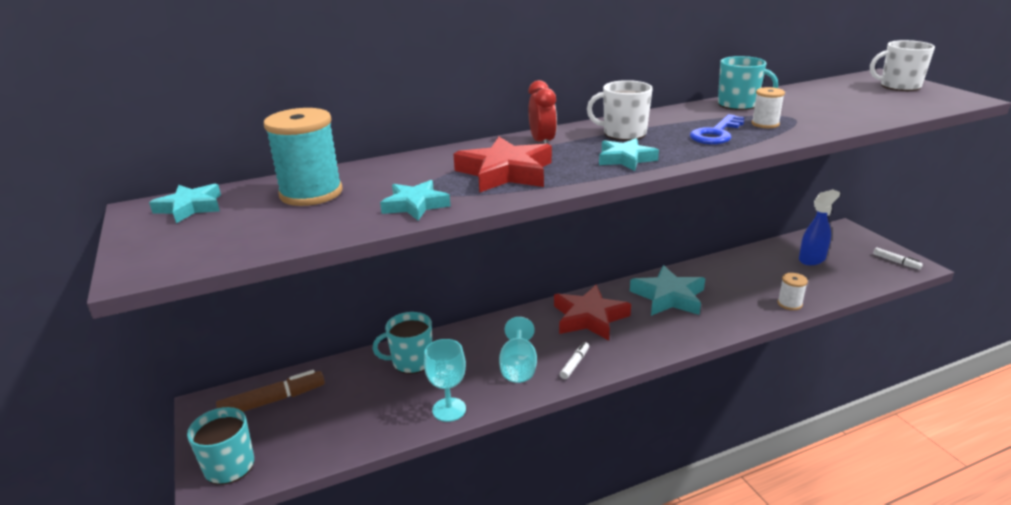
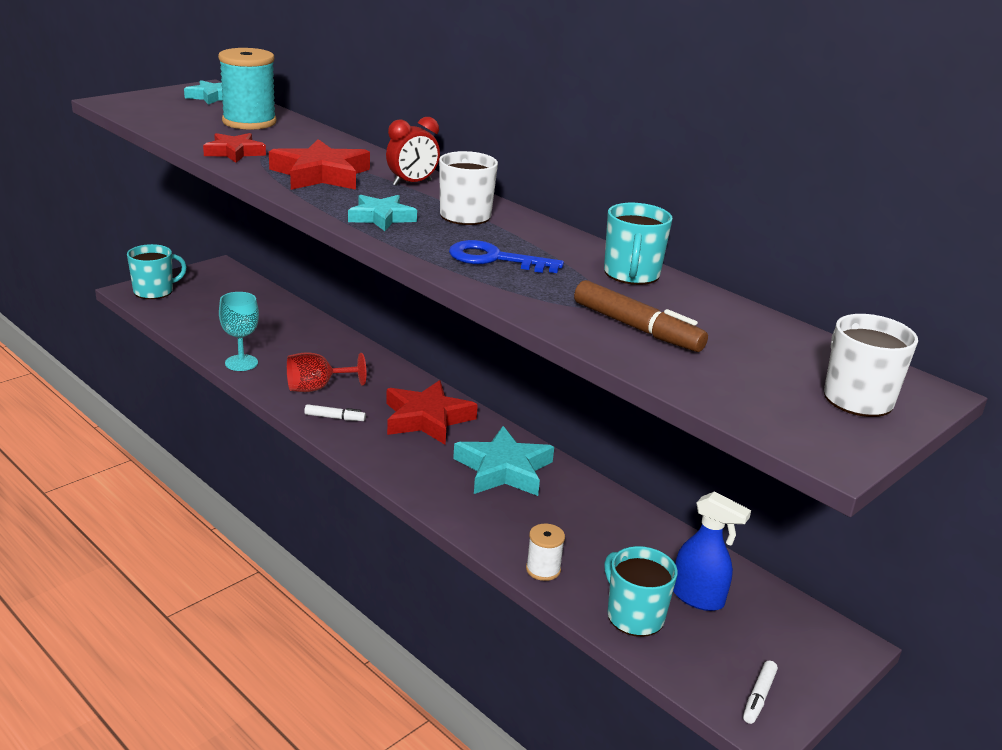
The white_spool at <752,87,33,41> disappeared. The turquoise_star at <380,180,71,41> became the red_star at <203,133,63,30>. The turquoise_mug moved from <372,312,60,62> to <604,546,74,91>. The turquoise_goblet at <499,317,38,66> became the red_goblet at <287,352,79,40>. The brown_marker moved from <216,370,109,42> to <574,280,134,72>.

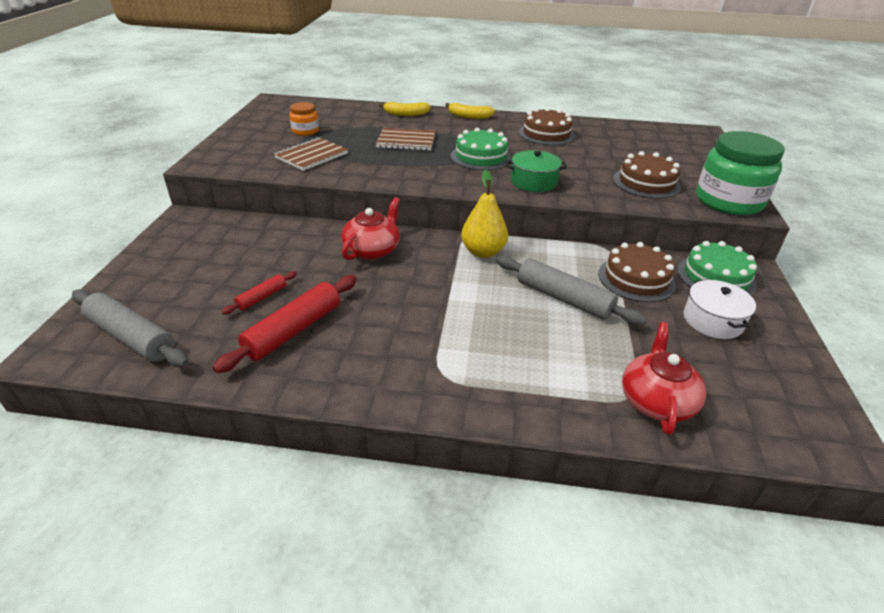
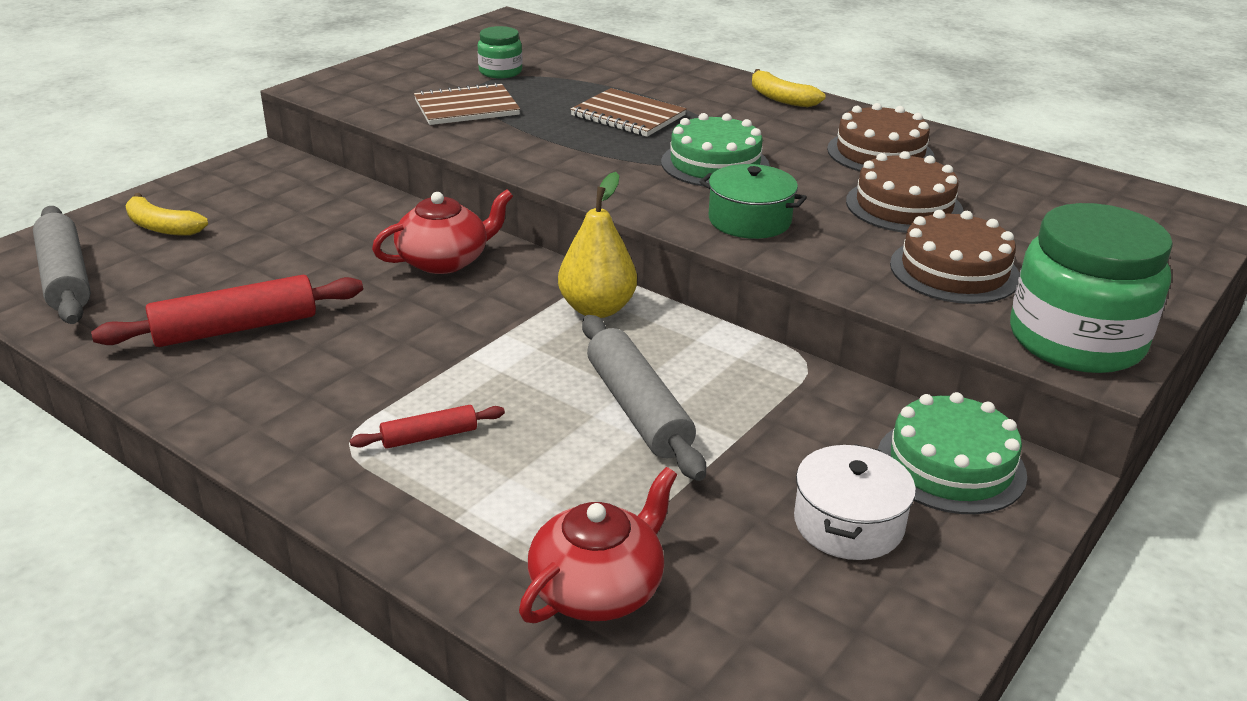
The orange_jar at <289,102,30,34> became the green_jar at <478,26,45,53>. The yellow_banana moved from <379,102,51,14> to <125,193,83,43>. The brown_cake moved from <598,242,78,60> to <846,151,117,82>. The red_rolling_pin moved from <221,271,76,44> to <350,405,155,44>.

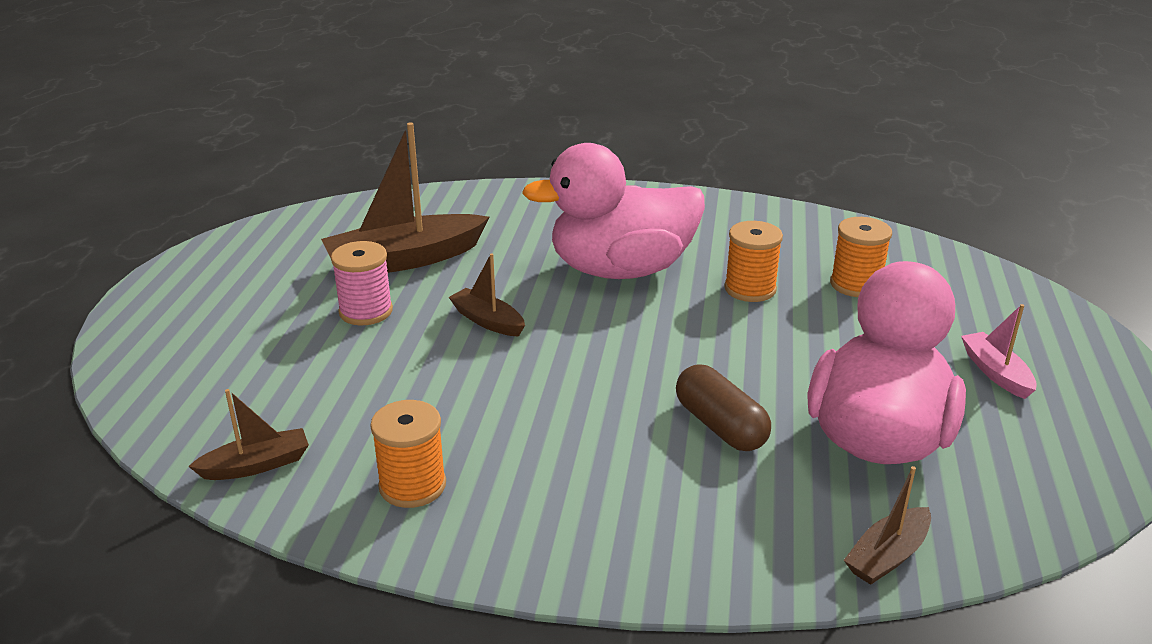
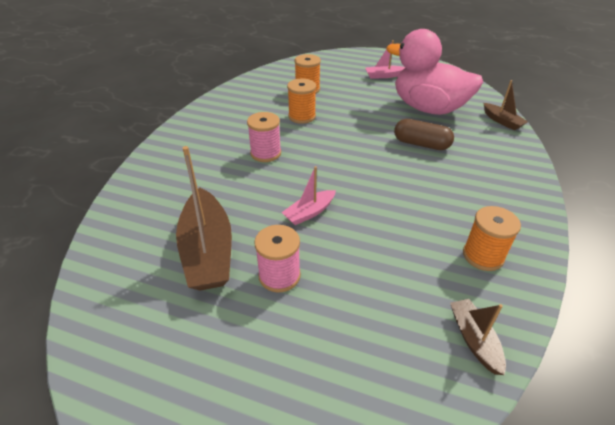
The pink_duck at <522,143,183,136> was replaced by the pink_spool at <247,112,34,50>. The brown_boat at <449,253,76,84> became the pink_boat at <281,166,55,59>. The brown_capsule at <676,364,95,87> turned 45 degrees clockwise.

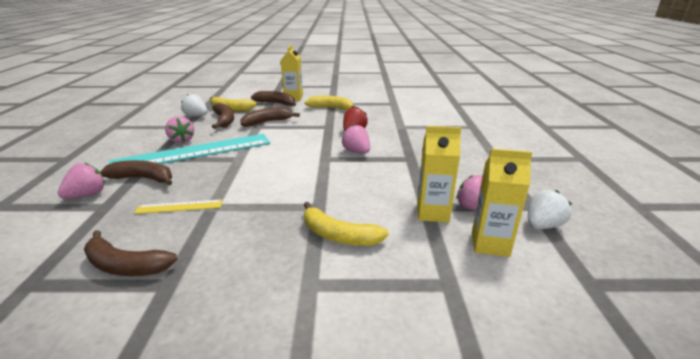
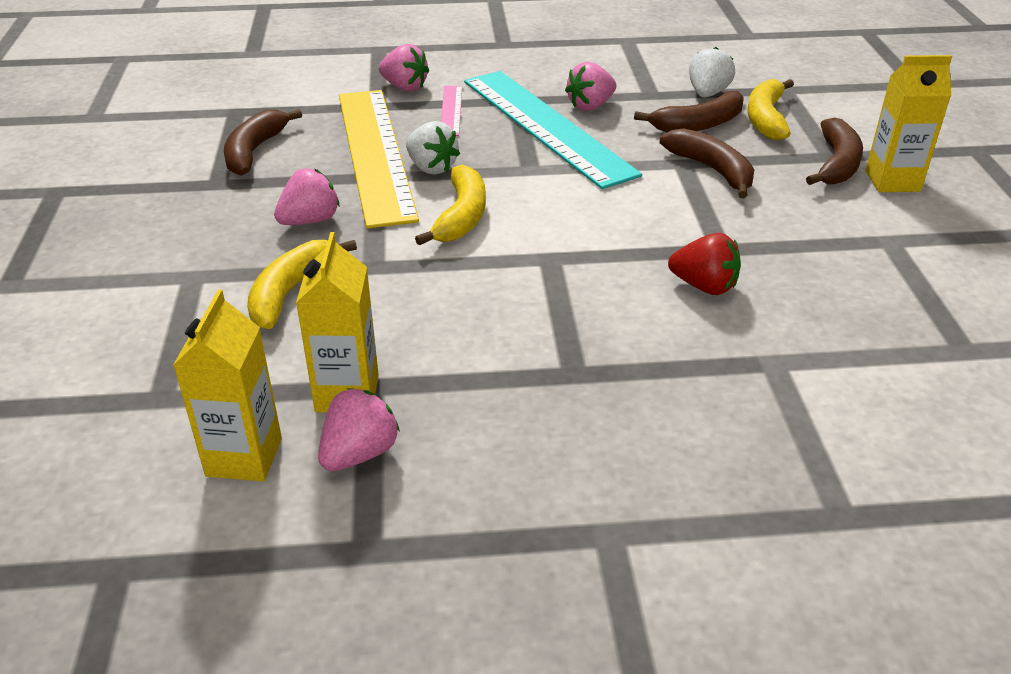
The yellow_banana moved from <305,96,51,14> to <415,165,71,80>. The pink_strawberry moved from <341,124,29,30> to <274,169,65,56>. The brown_banana at <100,160,72,26> was replaced by the pink_ruler at <441,86,21,50>. The white_strawberry moved from <528,190,43,39> to <406,121,54,54>. The yellow_ruler at <134,200,89,14> changed to 2.35 times the size.

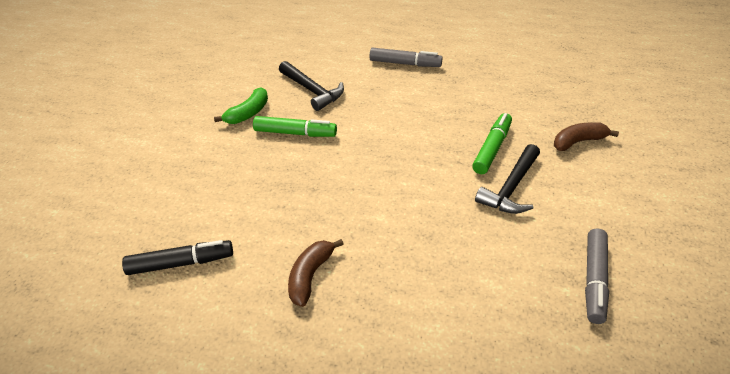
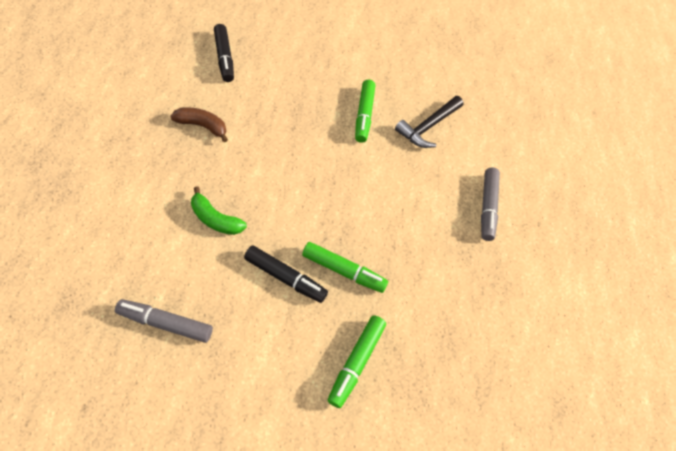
The green_banana moved from <214,88,54,36> to <191,186,56,49>. The brown_banana at <554,122,65,29> was replaced by the green_marker at <328,315,58,93>. The black_hammer at <475,144,65,70> was replaced by the black_marker at <244,246,84,57>.

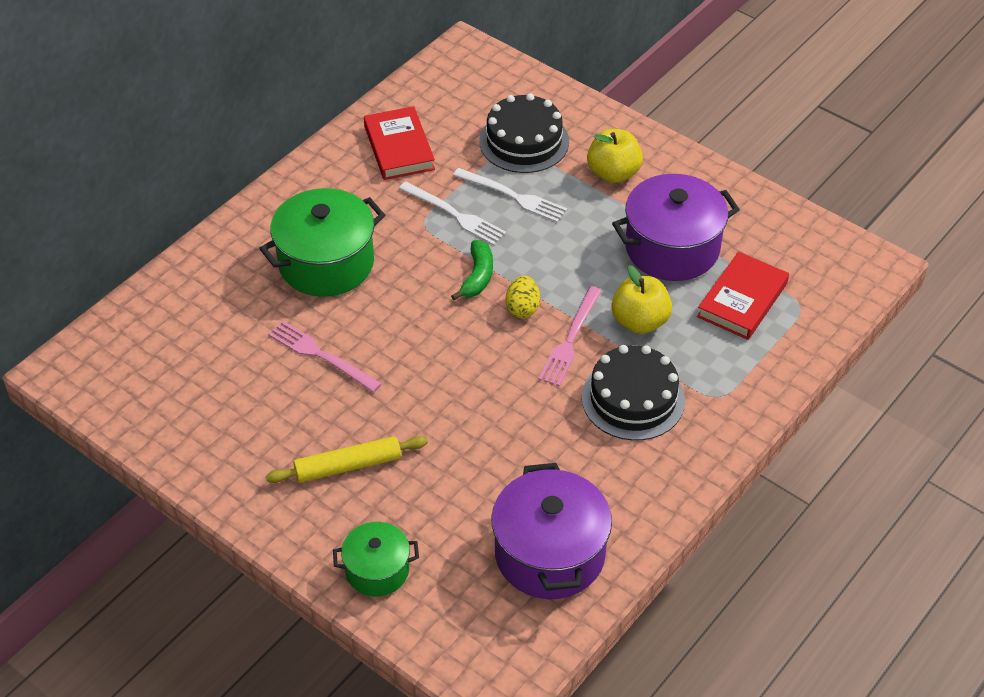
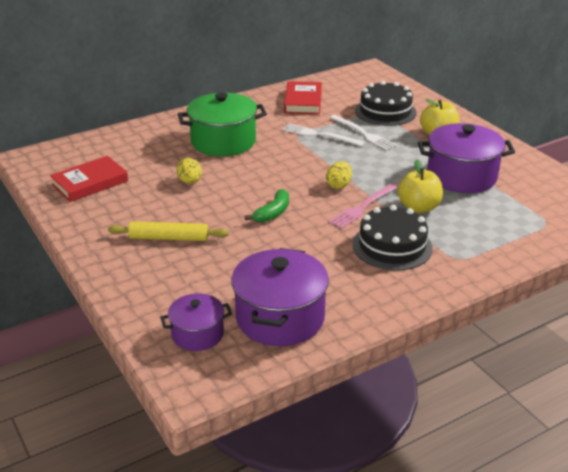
The white_fork at <399,182,107,63> turned 150 degrees clockwise. The green_banana moved from <451,240,42,60> to <245,189,44,33>. The red_book moved from <697,252,92,88> to <50,156,78,46>. The pink_fork at <268,321,114,71> was replaced by the yellow_egg at <176,158,26,26>. The green_pot at <333,522,86,74> disappeared. The purple_pot at <160,293,72,58> appeared.

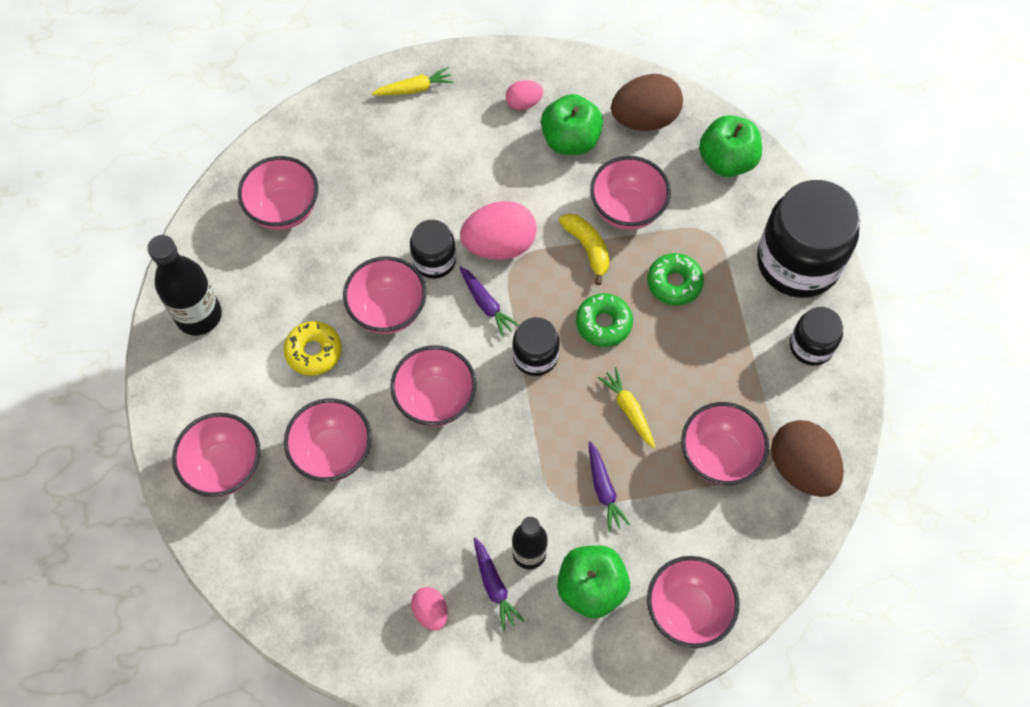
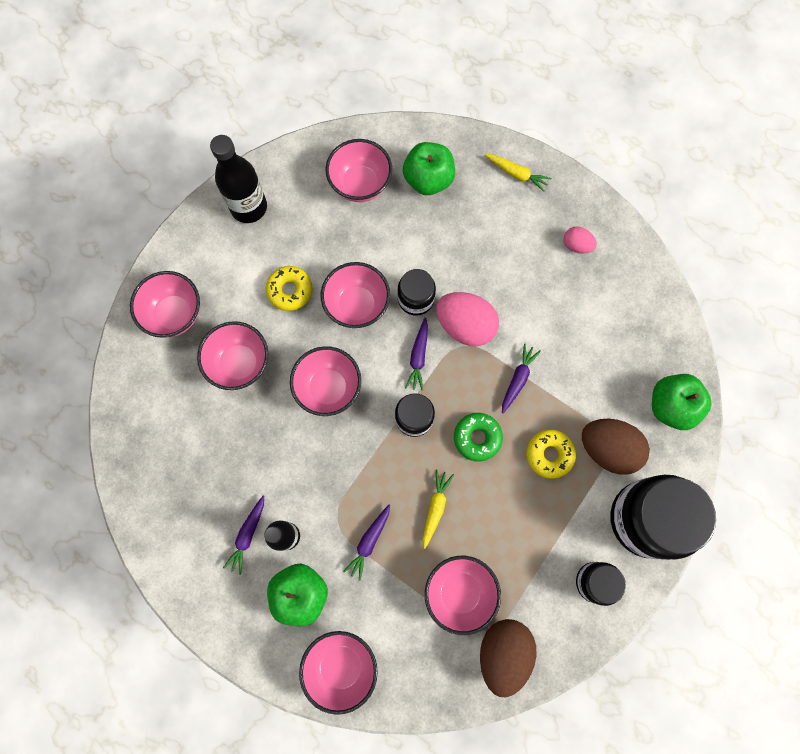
The brown_egg moved from <611,74,72,57> to <582,419,68,56>. The green_apple moved from <541,94,62,61> to <403,142,52,53>. The pink_bowl at <590,156,81,74> disappeared. The yellow_banana at <559,214,50,71> was replaced by the purple_carrot at <502,344,39,70>. The green_donut at <647,253,57,52> became the yellow_donut at <526,429,50,50>. The pink_egg at <411,587,37,43> disappeared.

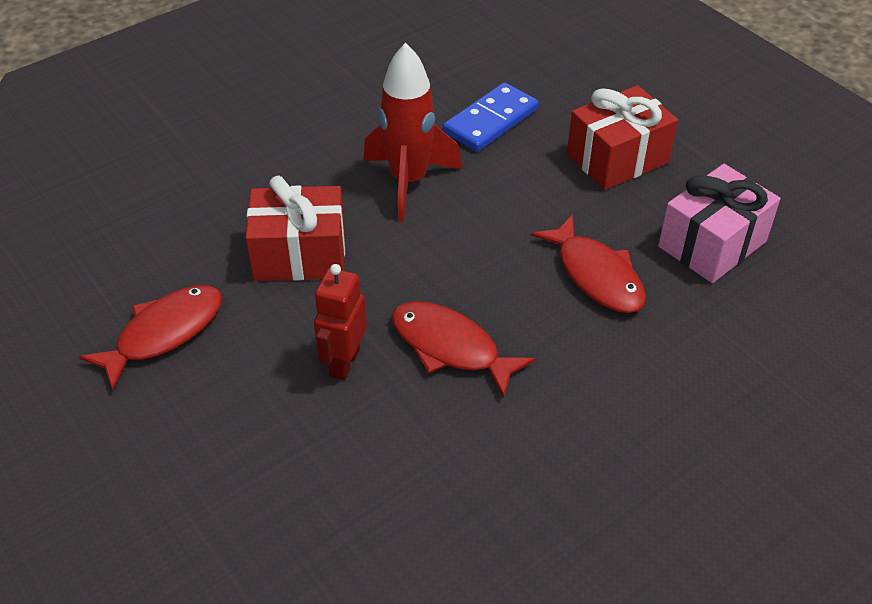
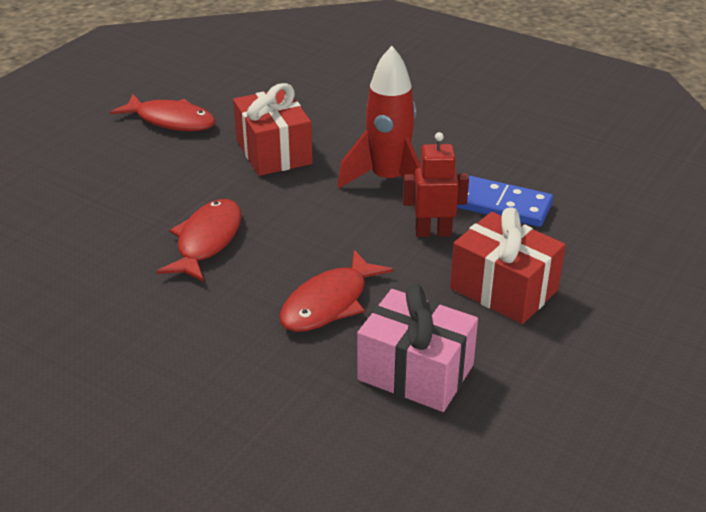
The red_robot moved from <314,264,53,116> to <403,132,66,105>.

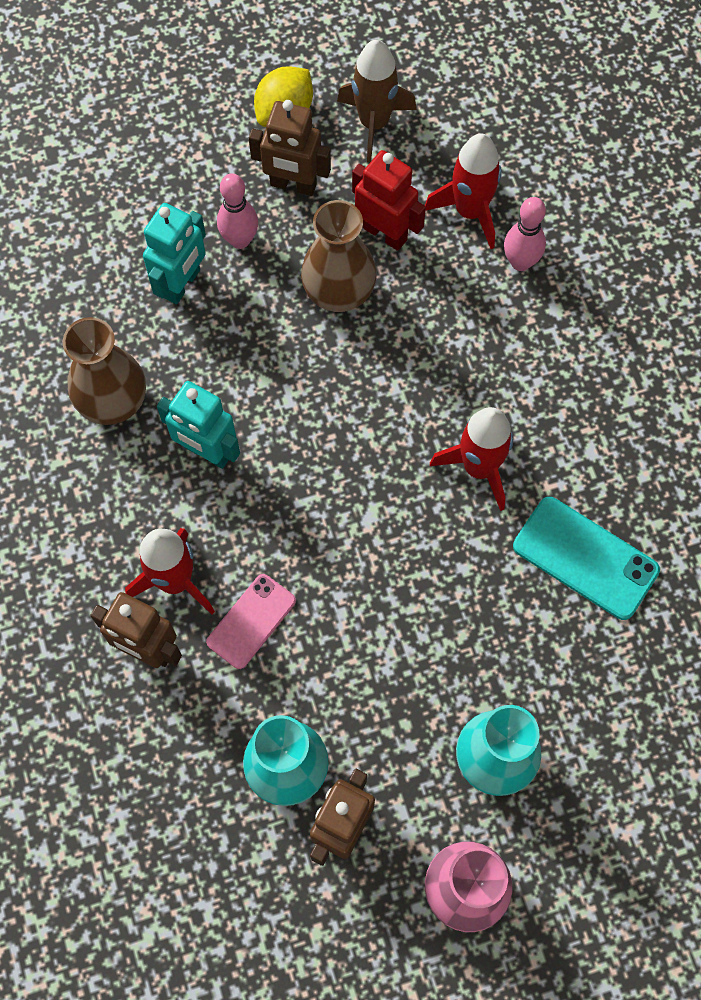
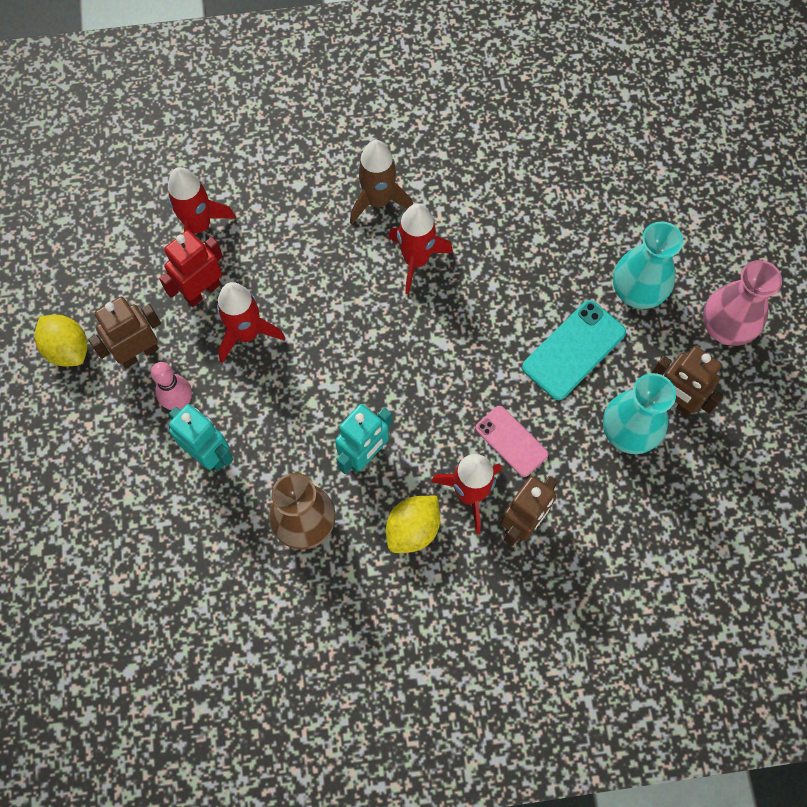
The brown_rocket moved from <337,39,80,123> to <350,140,63,84>. The brown_robot at <249,100,82,96> turned 150 degrees counterclockwise. The pink_bowling_pin at <504,197,42,74> disappeared. The brown_vase at <301,200,76,112> was replaced by the red_rocket at <217,282,68,81>. The turquoise_phone moved from <513,497,147,123> to <522,300,104,100>. The yellow_lemon at <386,496,54,57> appeared.

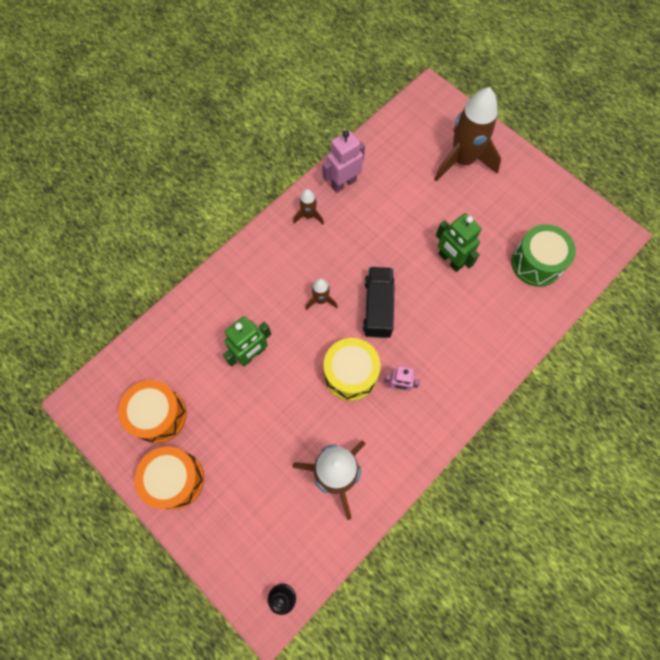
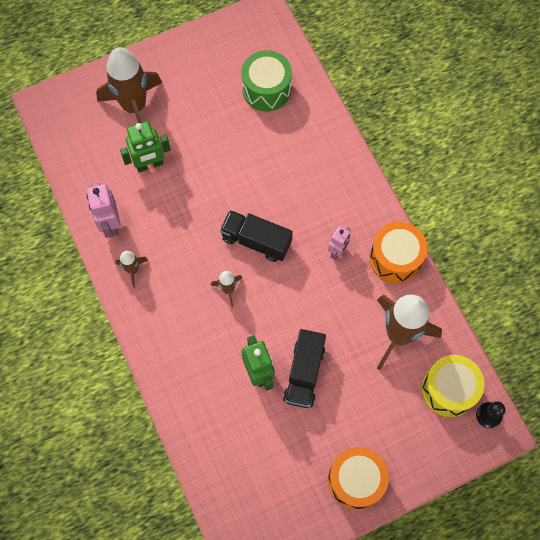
The green_robot moved from <436,213,46,59> to <120,121,51,51>. The yellow_drum moved from <324,338,57,63> to <422,355,63,62>. The orange_drum moved from <118,380,69,63> to <370,222,58,62>. The black_truck at <283,329,43,79> appeared.

